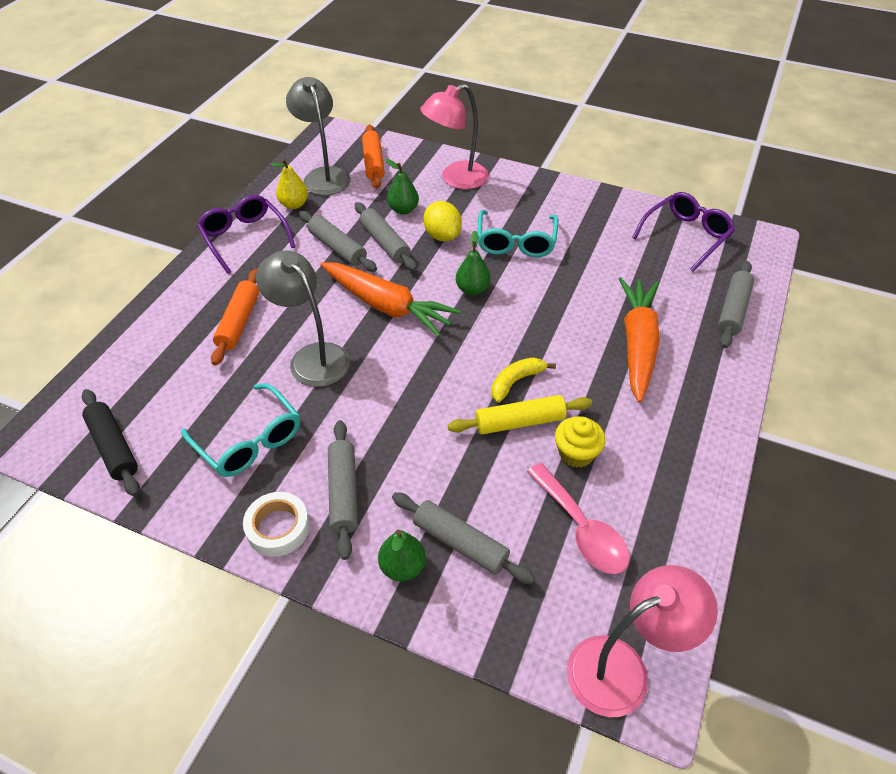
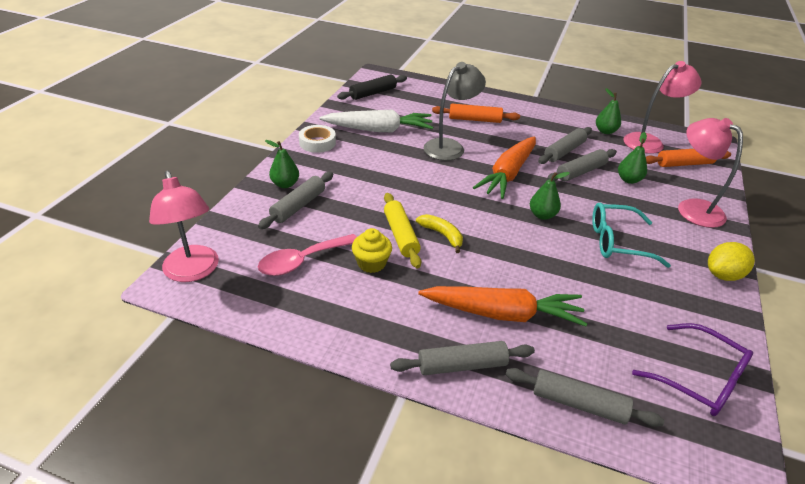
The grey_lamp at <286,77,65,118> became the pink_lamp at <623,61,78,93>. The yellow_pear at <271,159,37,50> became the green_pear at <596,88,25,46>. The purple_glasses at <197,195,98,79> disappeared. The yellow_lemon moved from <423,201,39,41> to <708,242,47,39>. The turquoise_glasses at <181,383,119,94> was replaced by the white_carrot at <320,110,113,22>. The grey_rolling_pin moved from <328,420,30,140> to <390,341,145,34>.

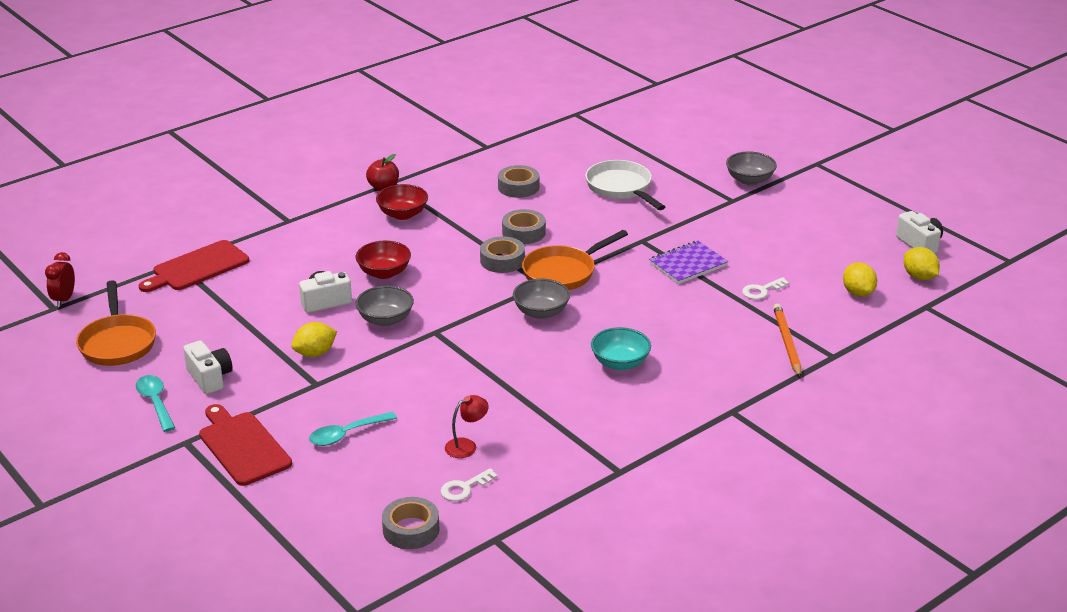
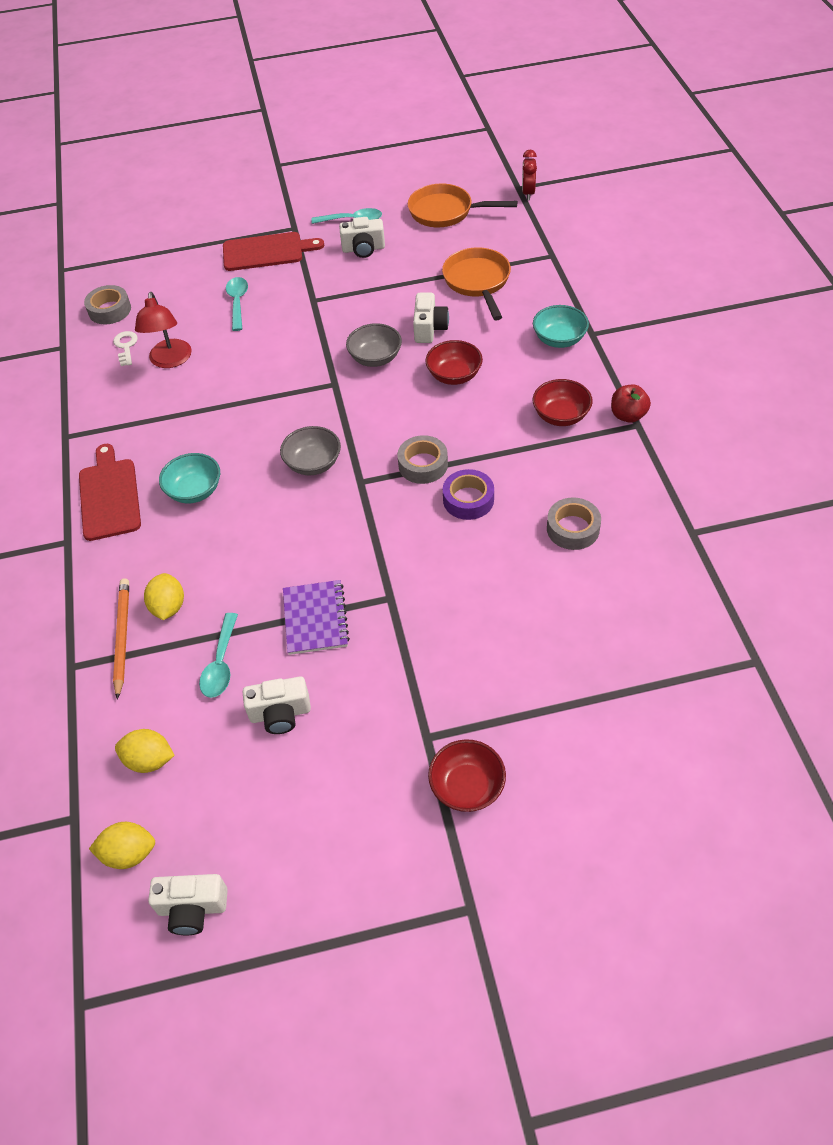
The grey_bowl at <726,152,51,34> became the red_bowl at <428,739,78,73>. The white_pan at <585,160,80,50> disappeared. The grey_tape at <502,209,44,35> became the purple_tape at <443,469,51,51>. The orange_pan moved from <522,230,106,60> to <442,247,69,74>. The red_cutting_board moved from <139,240,110,52> to <79,444,62,97>. The red_clock at <45,252,30,55> turned 120 degrees counterclockwise. The white_key at <742,277,47,23> was replaced by the turquoise_spoon at <199,613,39,85>. The orange_pencil at <773,304,28,74> turned 120 degrees counterclockwise. The yellow_lemon moved from <291,322,46,35> to <144,573,40,47>. The red_lamp at <445,395,44,63> changed to 1.59 times the size. The turquoise_bowl at <533,305,56,43> appeared. The white_camera at <243,676,68,58> appeared.

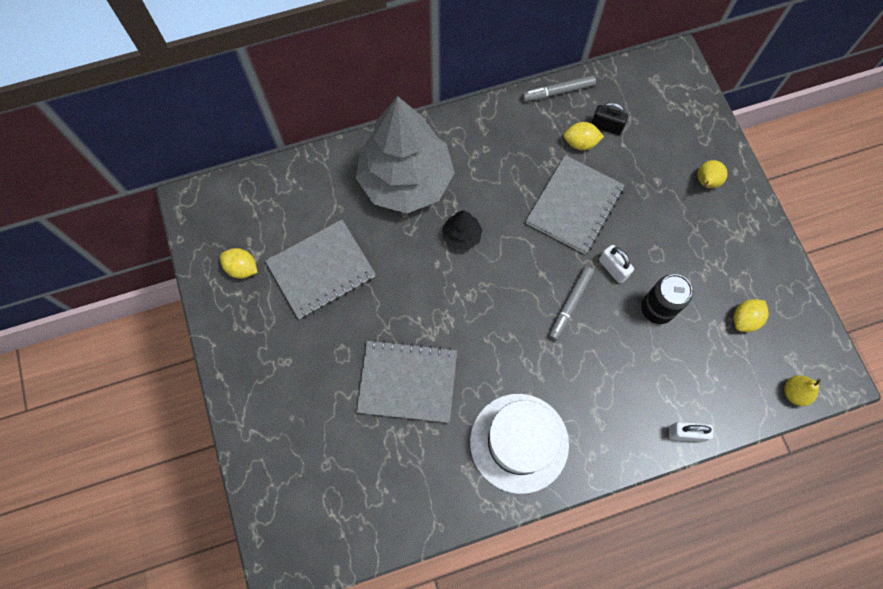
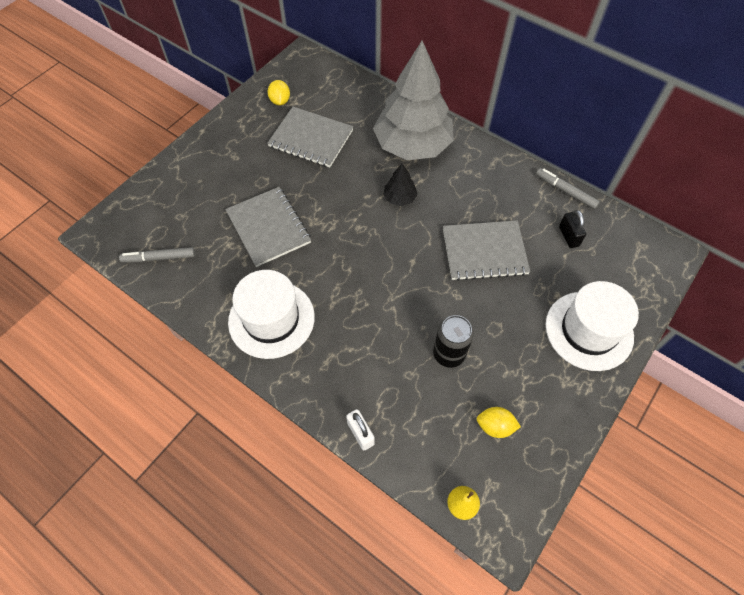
The yellow_lemon at <564,122,40,28> disappeared. The yellow_pear at <698,160,30,28> was replaced by the white_hat at <546,281,93,90>. The white_padlock at <599,245,35,39> disappeared. The grey_marker moved from <549,266,45,75> to <119,247,76,16>.

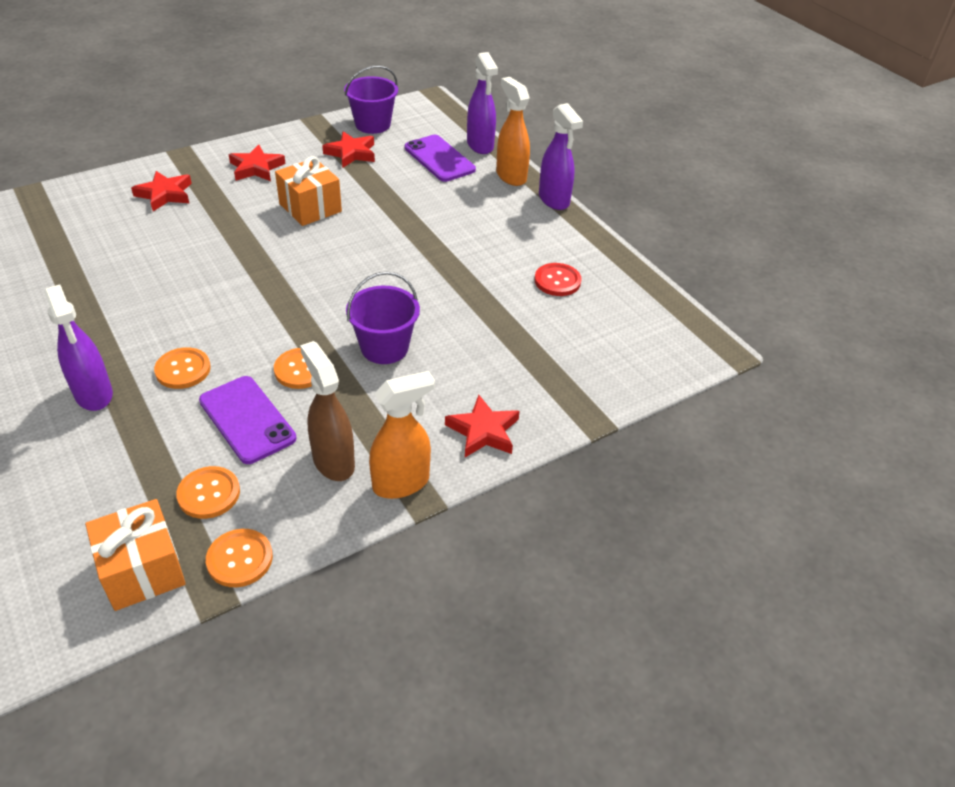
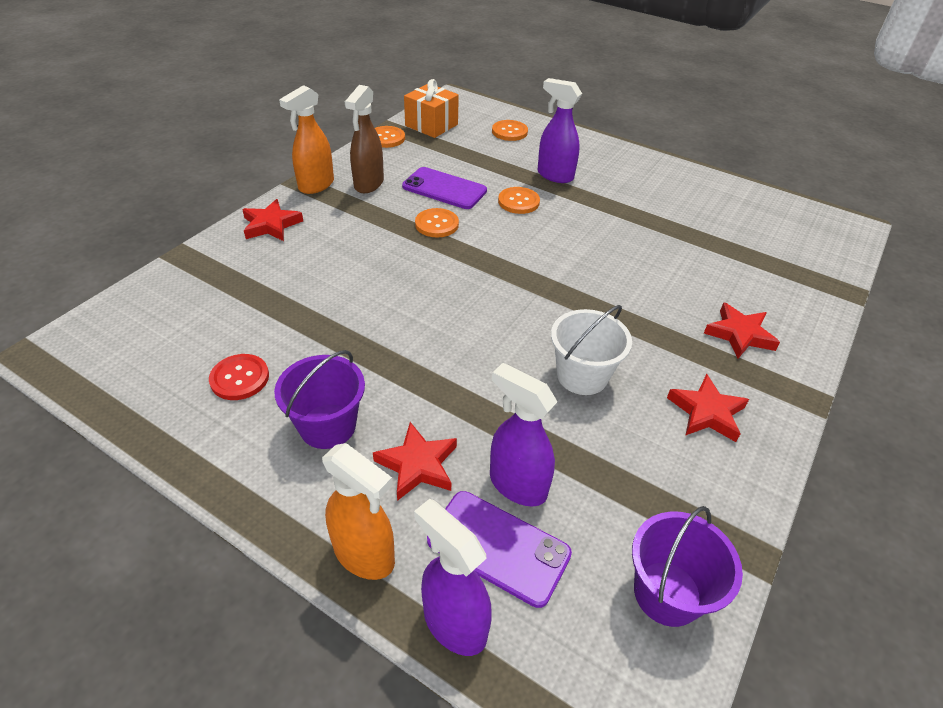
The purple_spray_bottle moved from <539,103,44,107> to <490,363,67,144>. The red_star moved from <322,131,53,37> to <373,422,84,79>. The orange_gift at <275,156,67,70> was replaced by the white_bucket at <551,305,81,90>. The purple_bucket moved from <346,271,74,93> to <274,350,91,99>. The brown_spray_bottle at <300,341,55,140> turned 75 degrees clockwise. The orange_button moved from <176,466,64,53> to <492,120,36,21>.

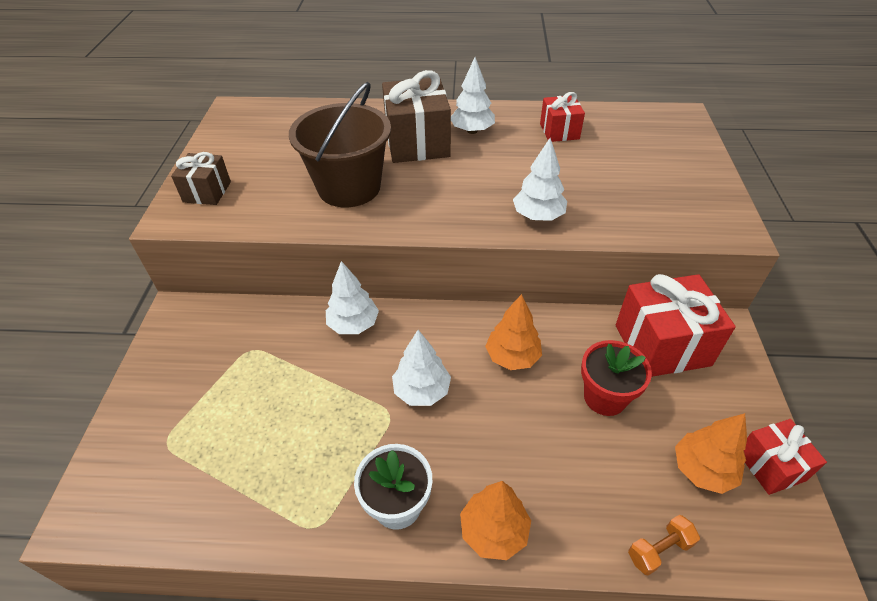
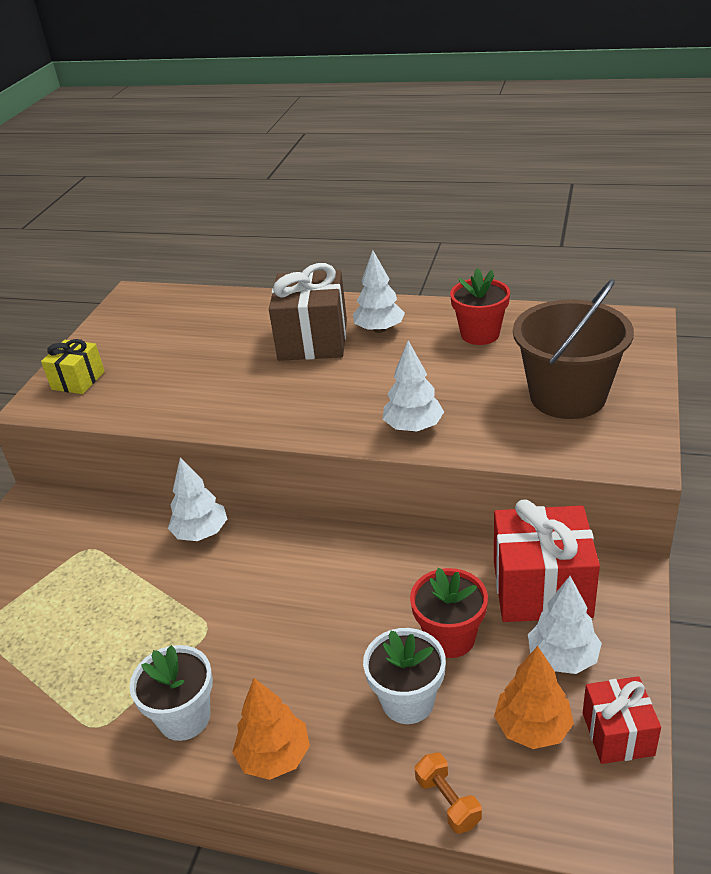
The brown_bucket moved from <289,82,102,125> to <513,279,121,140>. The red_gift at <540,92,45,50> was replaced by the red_flower_pot at <450,268,60,77>. The brown_gift at <171,152,60,53> became the yellow_gift at <41,339,64,55>. The orange_tree at <485,294,57,76> disappeared. The white_tree moved from <392,330,59,76> to <528,576,74,98>. The orange_dumbbell at <628,515,72,60> turned 75 degrees clockwise. The white_flower_pot at <363,628,83,96> appeared.

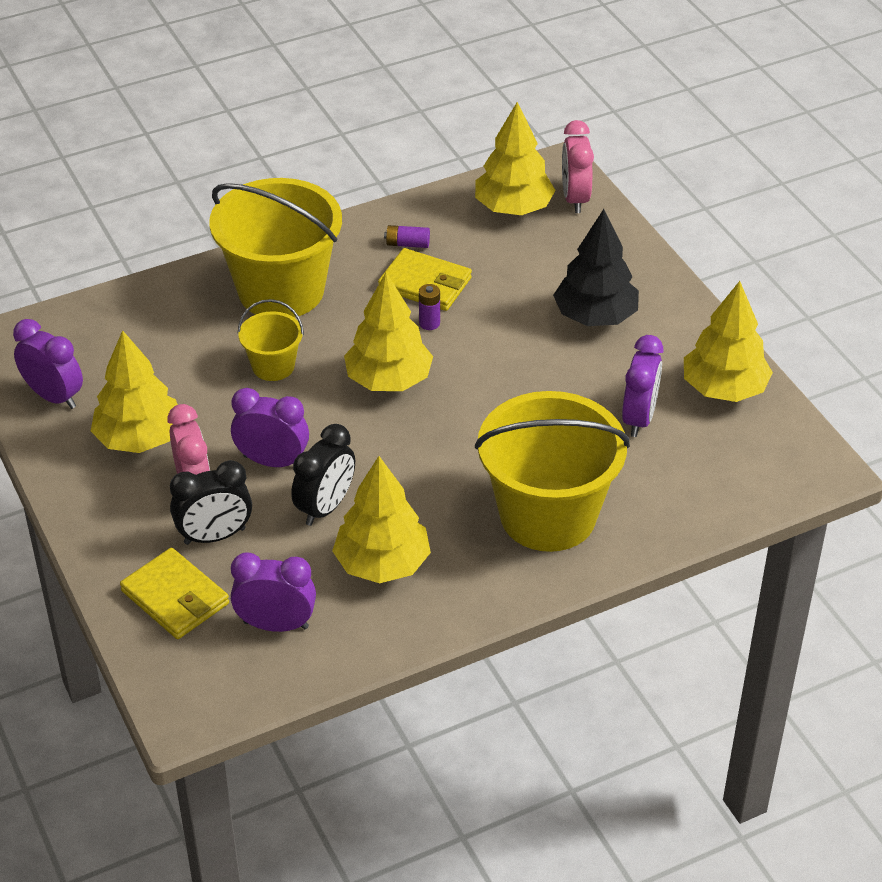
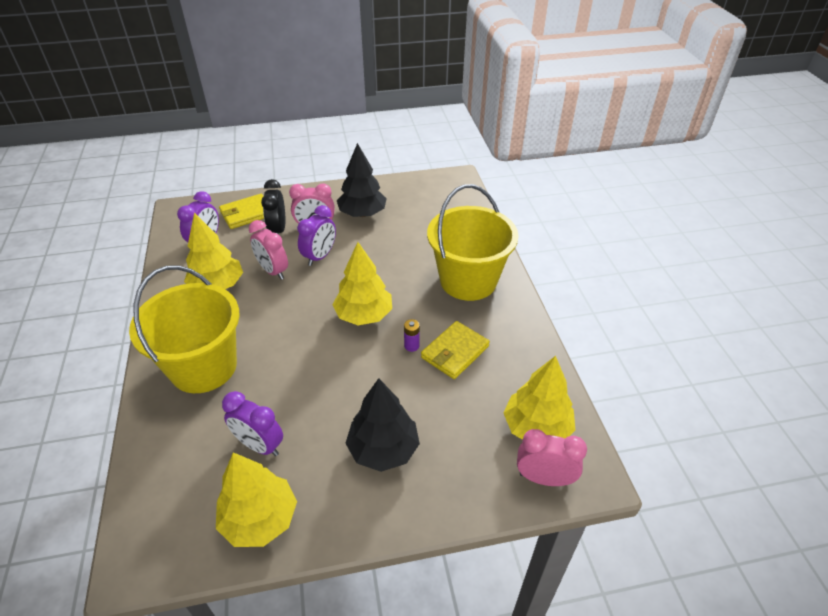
The purple_battery at <384,225,46,23> disappeared. The yellow_bucket at <238,299,66,82> disappeared. The purple_clock at <13,319,70,90> disappeared. The yellow_tree at <91,330,87,123> became the black_tree at <337,143,50,74>. The black_clock at <291,424,64,102> became the pink_clock at <249,220,39,60>.

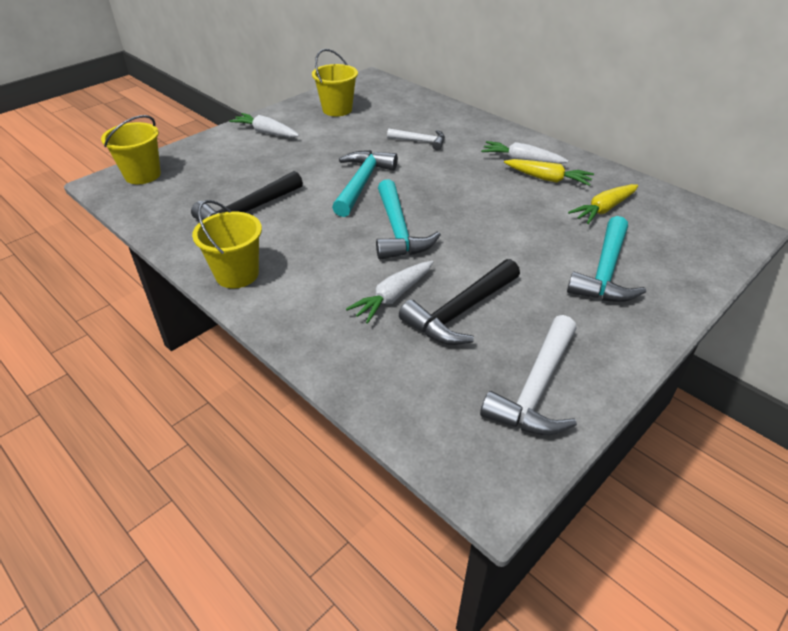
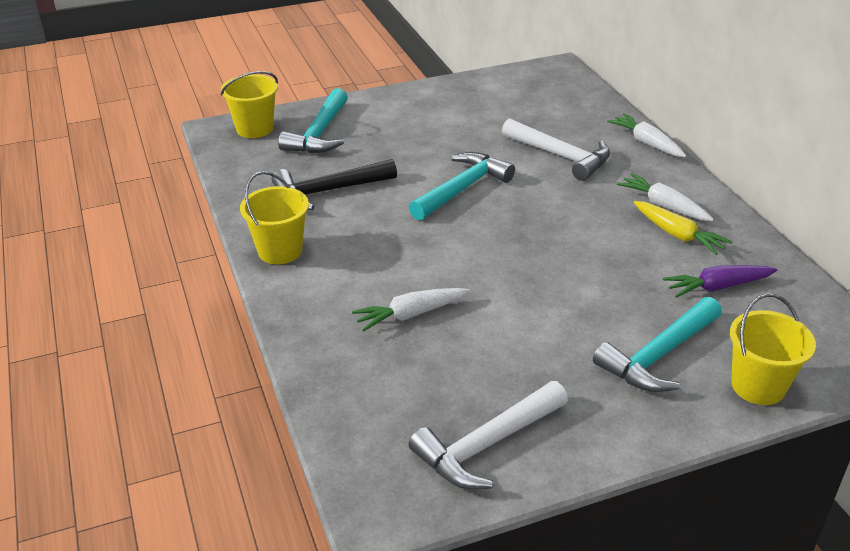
The yellow_bucket moved from <312,49,46,67> to <730,294,86,111>. The white_carrot moved from <229,113,70,25> to <607,113,79,44>. The white_hammer at <387,129,58,21> changed to 1.66 times the size. The turquoise_hammer moved from <376,179,65,81> to <278,88,70,65>. The yellow_carrot at <568,184,70,40> became the purple_carrot at <663,265,115,33>. The black_hammer at <399,259,121,86> disappeared.

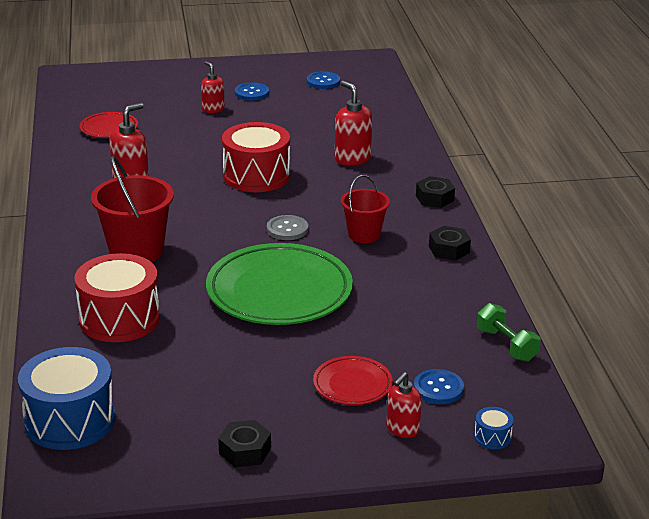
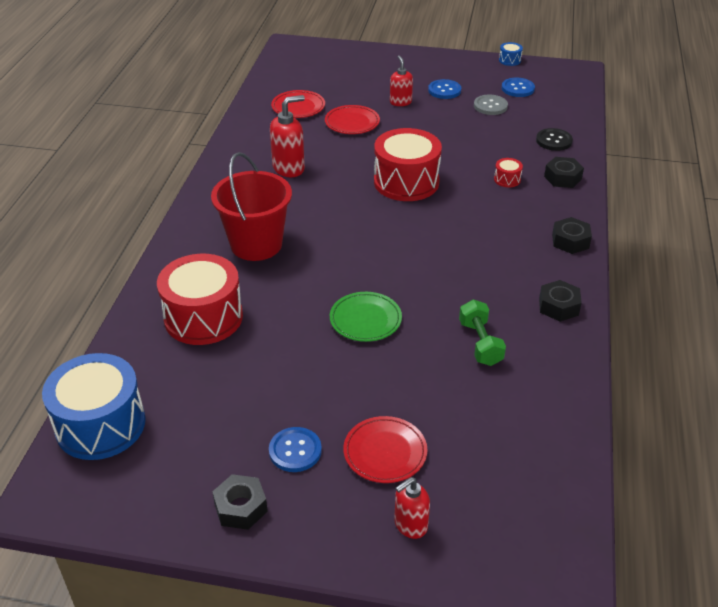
The red_soap_dispenser at <335,81,37,85> was replaced by the red_drum at <494,158,29,29>. The red_bucket at <341,175,49,68> disappeared. The grey_button moved from <267,215,41,25> to <474,95,34,20>. The green_plate at <206,243,147,82> changed to 0.49 times the size. The green_dumbbell moved from <477,303,63,59> to <459,300,47,66>. The blue_button moved from <414,369,50,35> to <269,427,53,45>. The blue_drum moved from <474,407,40,42> to <499,42,24,24>. The red_plate at <325,105,55,29> appeared. The black_button at <536,128,37,23> appeared. The black_nut at <544,157,40,31> appeared.

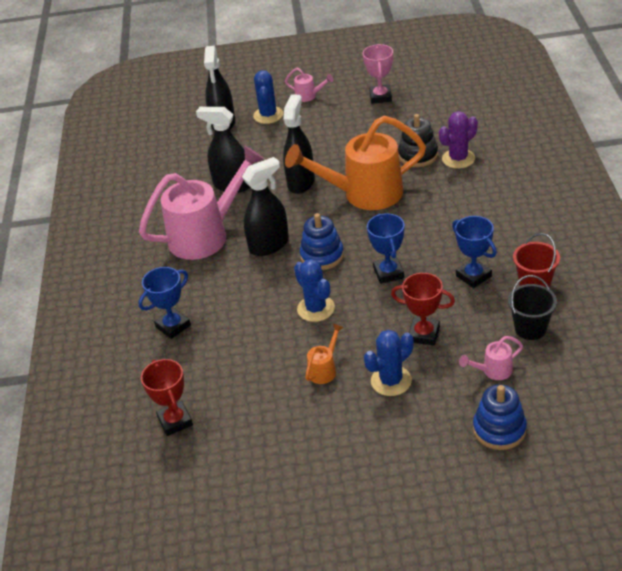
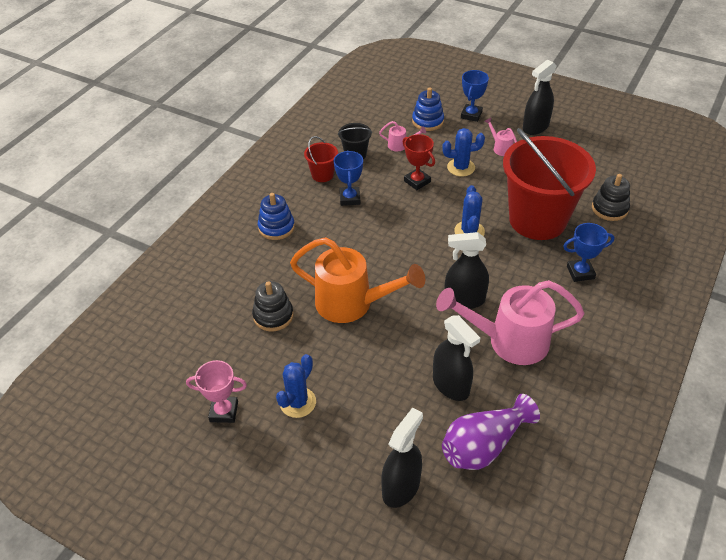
The pink_trophy at <363,44,30,60> turned 60 degrees clockwise. The pink_watering_can moved from <285,68,49,34> to <485,118,32,38>. The blue_cactus moved from <253,70,31,54> to <276,354,40,64>. The black_spray_bottle moved from <283,94,32,100> to <523,60,34,75>. The purple_cactus at <439,111,39,58> disappeared. The blue_stacking_toy moved from <300,213,44,57> to <258,193,37,47>. The blue_trophy moved from <367,213,37,71> to <461,70,28,52>. The orange_watering_can at <305,324,39,60> disappeared. The red_trophy at <141,359,52,77> was replaced by the black_stacking_toy at <592,174,38,47>. The red_bucket at <503,128,93,112> appeared. The purple_vase at <442,394,98,76> appeared.

